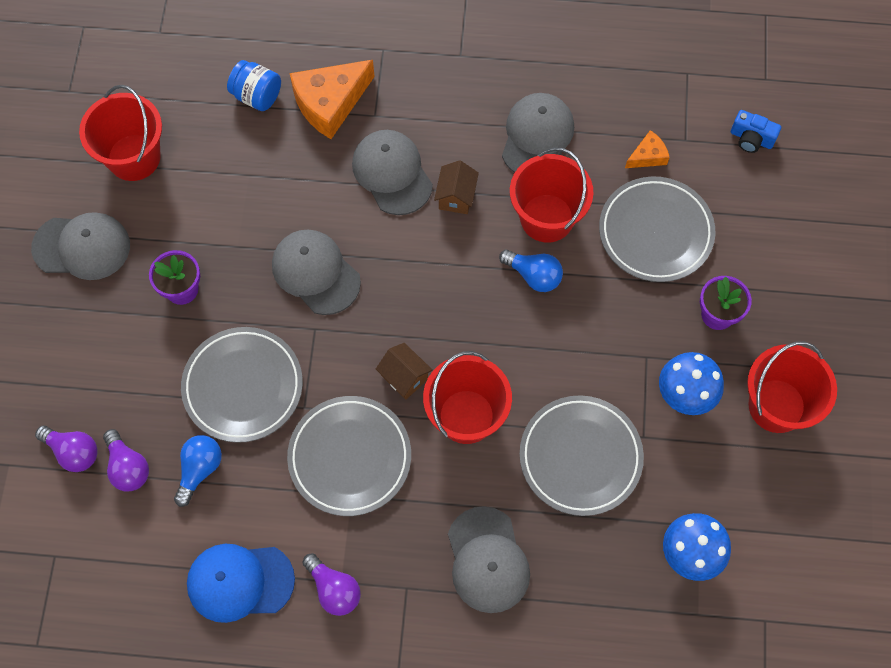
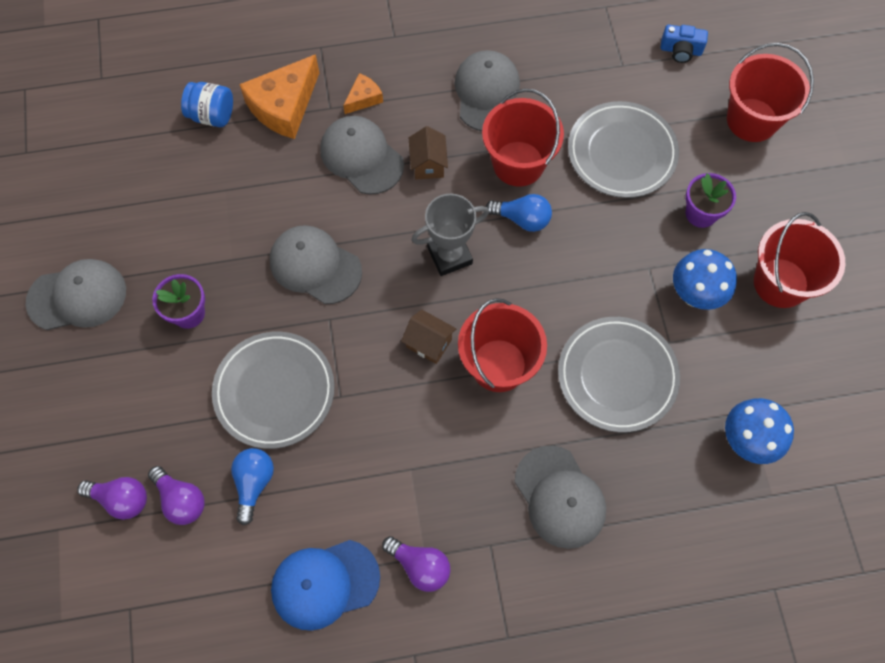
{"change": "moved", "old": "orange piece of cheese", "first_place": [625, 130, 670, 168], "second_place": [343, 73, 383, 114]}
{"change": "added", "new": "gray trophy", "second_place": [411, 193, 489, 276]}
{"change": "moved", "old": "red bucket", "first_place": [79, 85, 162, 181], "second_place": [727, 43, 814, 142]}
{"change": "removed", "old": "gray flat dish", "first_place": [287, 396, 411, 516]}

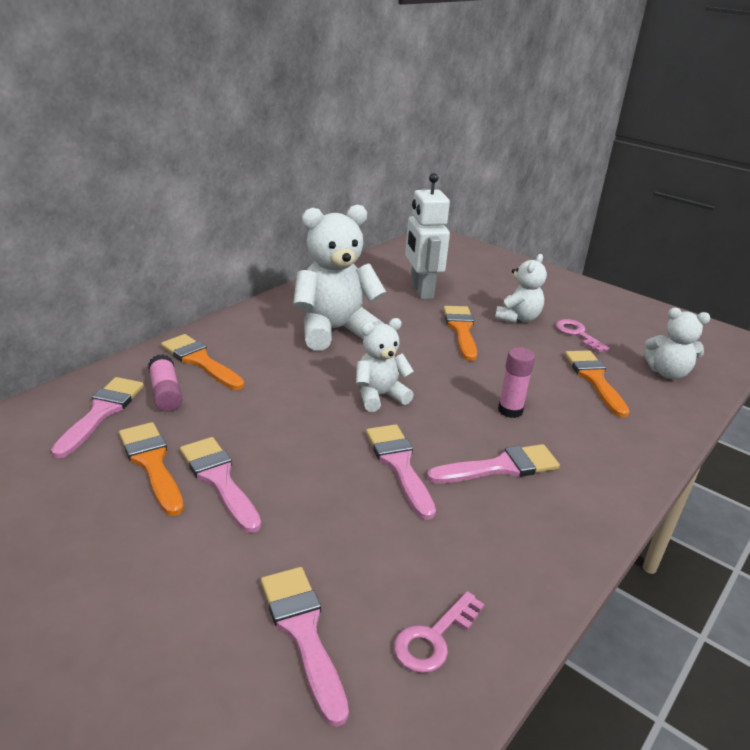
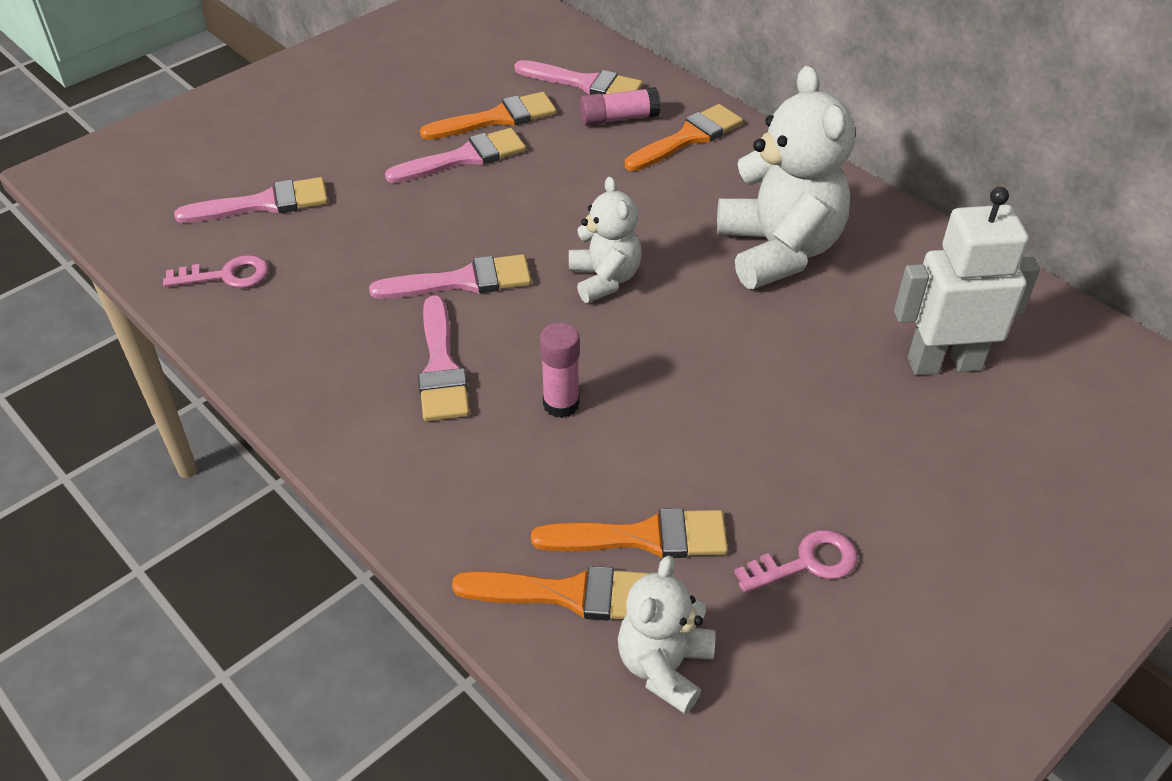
{"change": "turned", "old": "rosy door key", "first_place": [394, 591, 485, 673], "second_place": [163, 255, 269, 288], "degrees": 120}
{"change": "moved", "old": "orange paint brush", "first_place": [443, 306, 477, 361], "second_place": [452, 566, 651, 621]}
{"change": "removed", "old": "pure white stuffed bear", "first_place": [495, 254, 547, 323]}

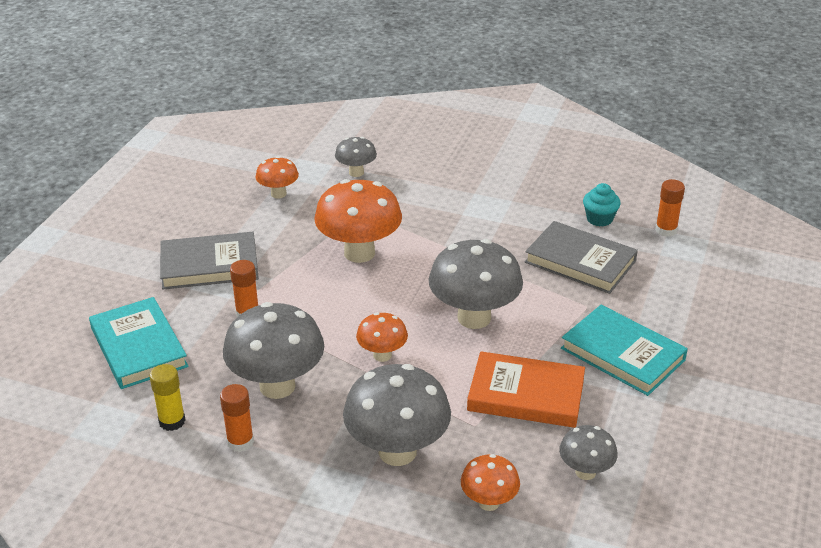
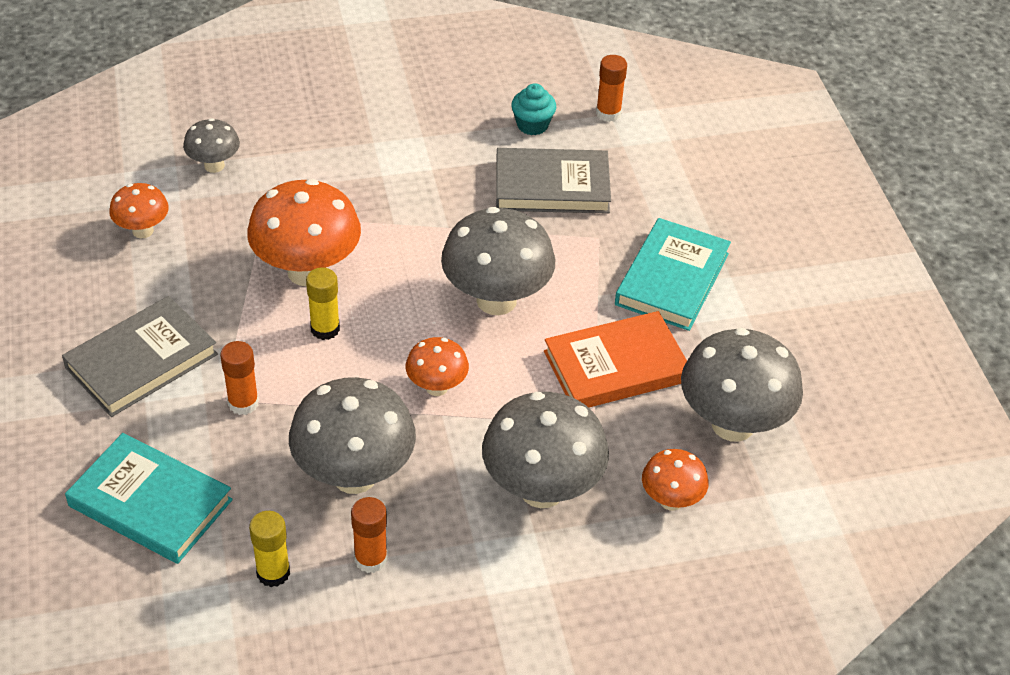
{"change": "added", "new": "bright yellow glue stick", "second_place": [306, 267, 340, 340]}
{"change": "turned", "old": "aqua hardcover", "first_place": [561, 305, 688, 396], "second_place": [615, 218, 731, 331], "degrees": -75}
{"change": "resized", "old": "gray toadstool", "first_place": [559, 425, 618, 480], "second_place": [681, 328, 803, 442], "factor": 1.88}

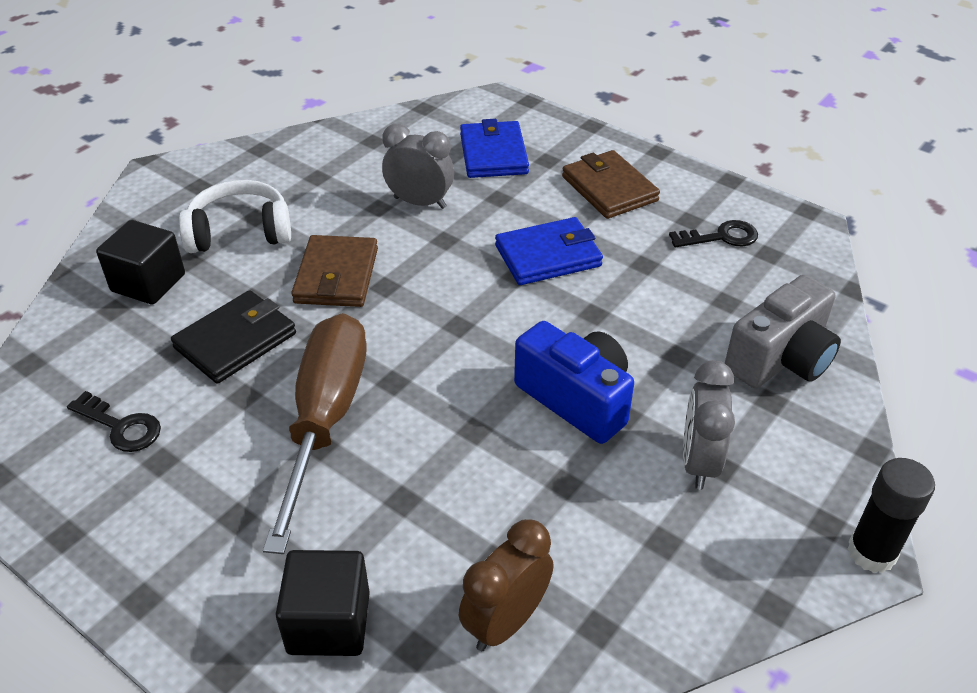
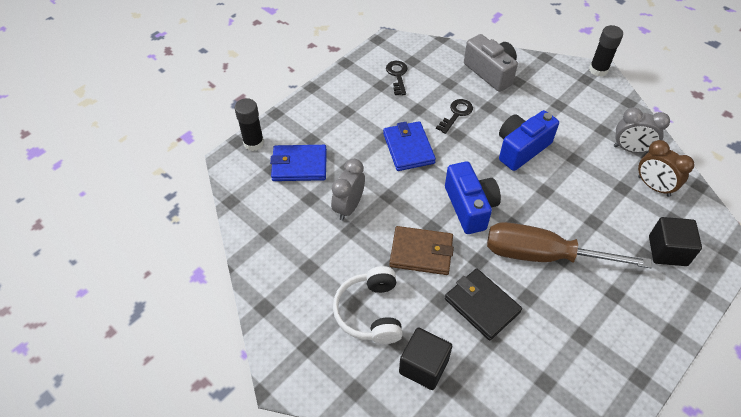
{"change": "added", "new": "jet-black glue stick", "second_place": [235, 98, 264, 151]}
{"change": "moved", "old": "jet-black door key", "first_place": [67, 391, 161, 452], "second_place": [436, 99, 473, 134]}
{"change": "added", "new": "royal blue camera", "second_place": [445, 161, 501, 234]}
{"change": "moved", "old": "gray clock", "first_place": [683, 360, 735, 490], "second_place": [614, 107, 670, 153]}
{"change": "removed", "old": "russet billfold", "first_place": [562, 150, 660, 219]}

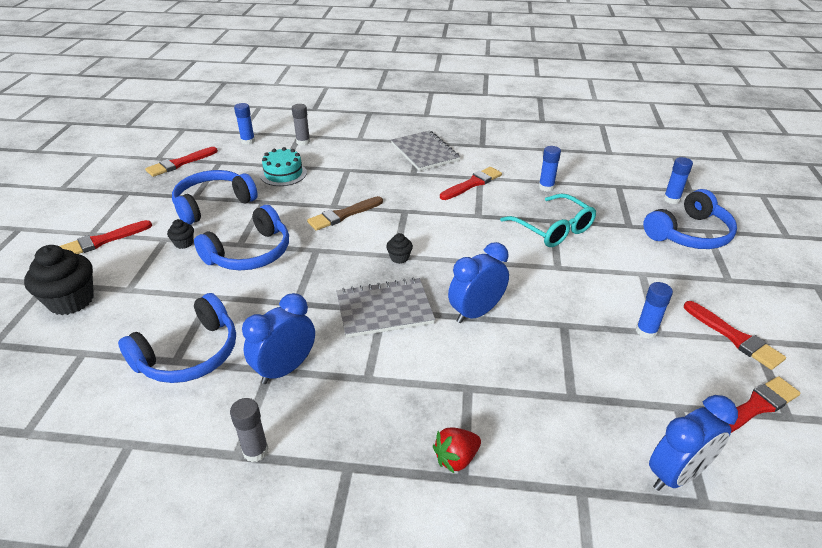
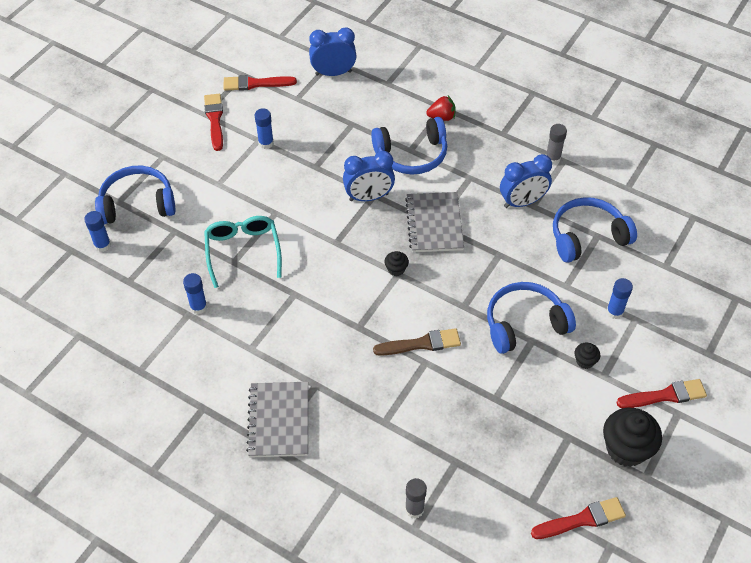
{"change": "moved", "old": "royal blue over-ear headphones", "first_place": [172, 170, 258, 225], "second_place": [371, 117, 447, 174]}
{"change": "turned", "old": "gray notebook", "first_place": [336, 278, 435, 338], "second_place": [405, 192, 464, 252], "degrees": 75}
{"change": "moved", "old": "jet-black muffin", "first_place": [24, 245, 94, 315], "second_place": [603, 408, 662, 467]}
{"change": "moved", "old": "royal blue glue stick", "first_place": [234, 103, 255, 145], "second_place": [606, 278, 633, 319]}
{"change": "removed", "old": "aqua layer cake", "first_place": [260, 147, 307, 186]}
{"change": "removed", "old": "red paint brush", "first_place": [440, 167, 502, 200]}

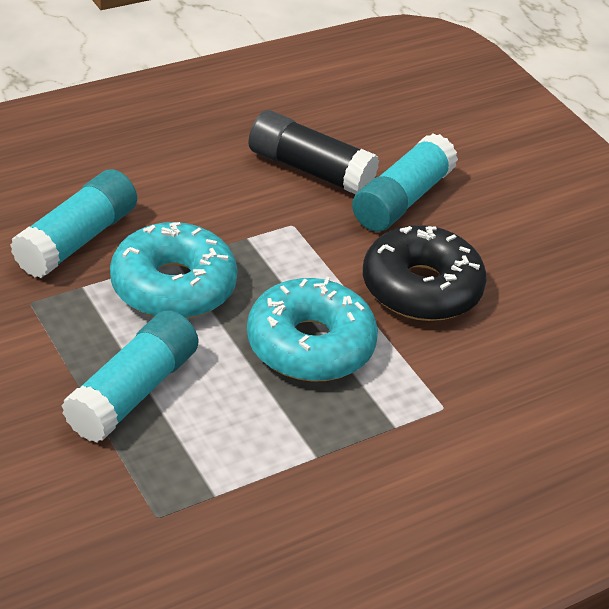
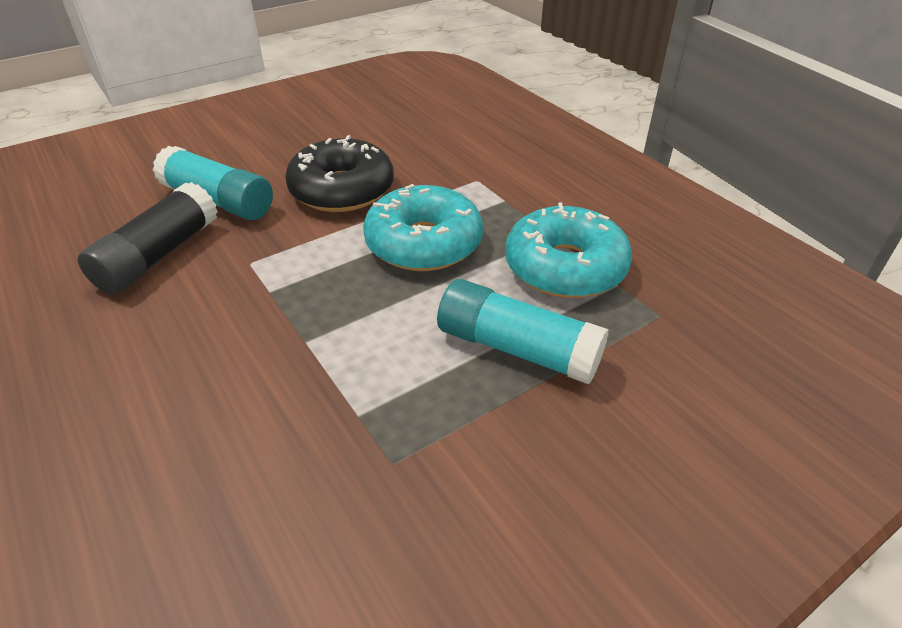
{"change": "moved", "old": "aqua glazed donut", "first_place": [110, 222, 238, 319], "second_place": [505, 202, 632, 298]}
{"change": "removed", "old": "aqua glue stick", "first_place": [10, 169, 137, 278]}

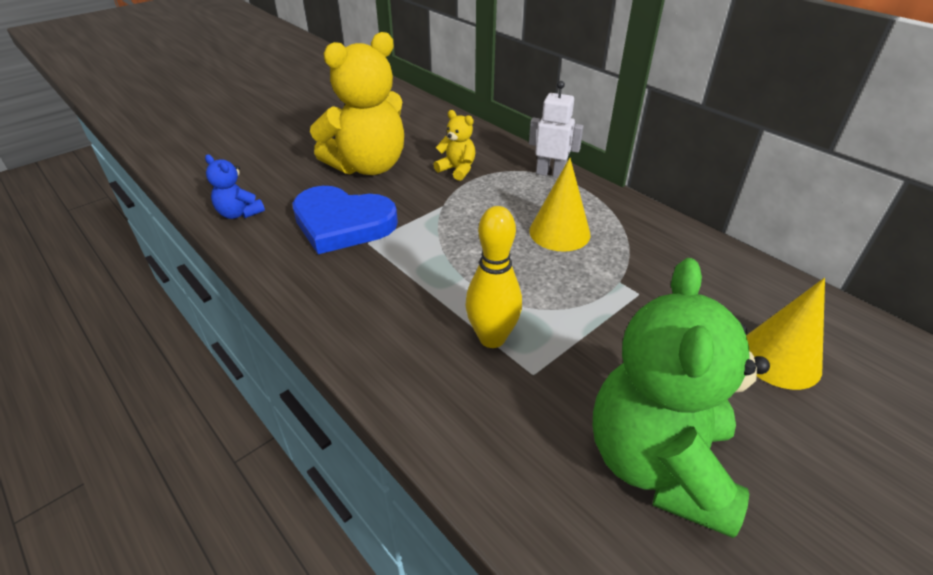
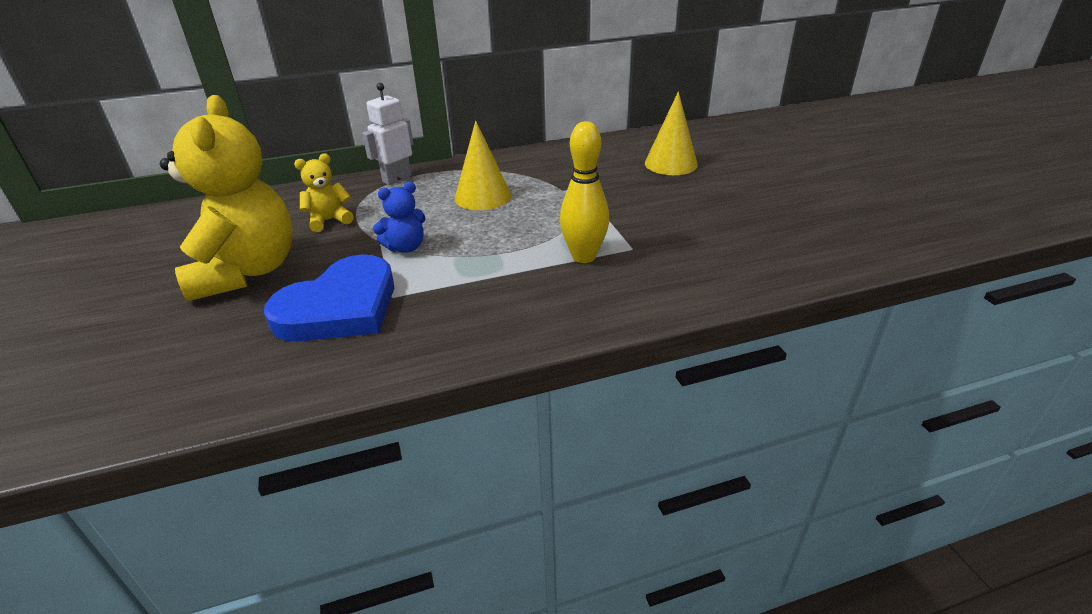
{"change": "moved", "old": "royal blue stuffed bear", "first_place": [205, 154, 265, 219], "second_place": [373, 182, 426, 253]}
{"change": "removed", "old": "leaf-green stuffed bear", "first_place": [593, 258, 770, 538]}

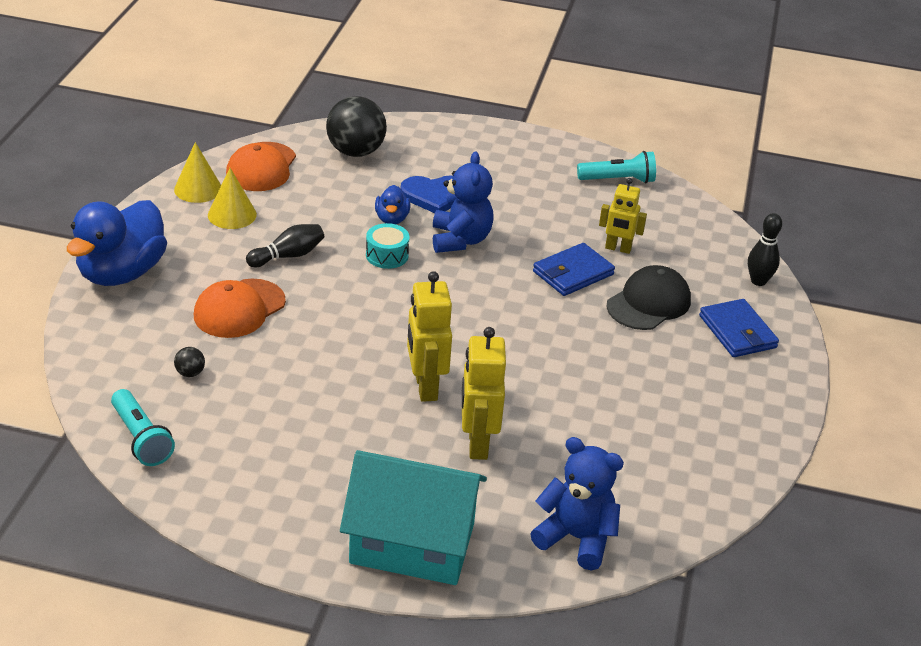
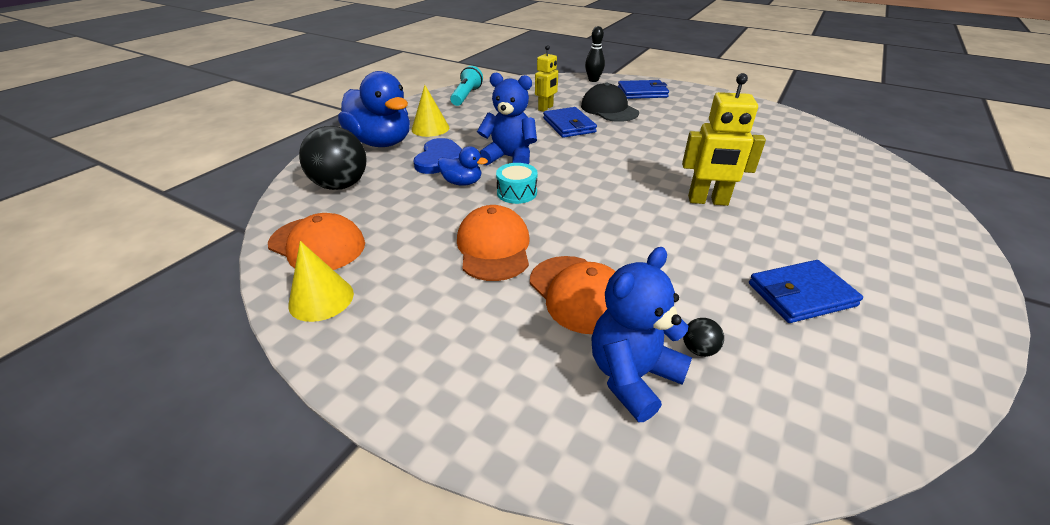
{"change": "moved", "old": "royal blue rubber duck", "first_place": [67, 200, 167, 286], "second_place": [338, 71, 410, 147]}
{"change": "moved", "old": "bright yellow solid cone", "first_place": [208, 168, 257, 229], "second_place": [412, 85, 449, 137]}
{"change": "replaced", "old": "jet-black bowling pin", "new": "orange peaked cap", "first_place": [246, 224, 324, 267], "second_place": [457, 205, 529, 281]}
{"change": "moved", "old": "royal blue stuffed bear", "first_place": [530, 437, 624, 571], "second_place": [591, 247, 692, 422]}
{"change": "added", "new": "royal blue billfold", "second_place": [749, 260, 863, 323]}
{"change": "removed", "old": "aqua torch", "first_place": [111, 389, 175, 466]}
{"change": "removed", "old": "aqua house", "first_place": [340, 450, 487, 585]}
{"change": "removed", "old": "bright yellow toy robot", "first_place": [462, 327, 506, 460]}

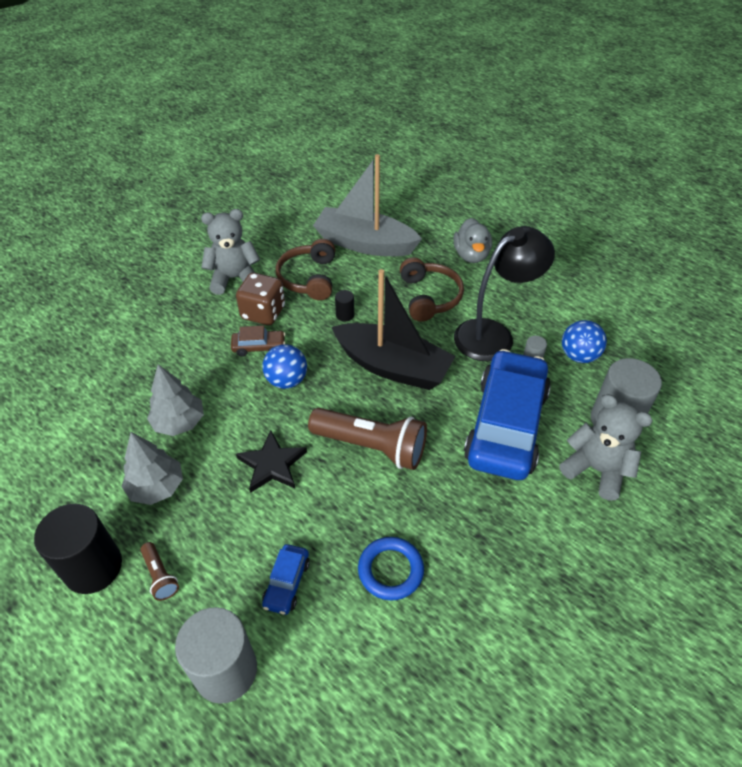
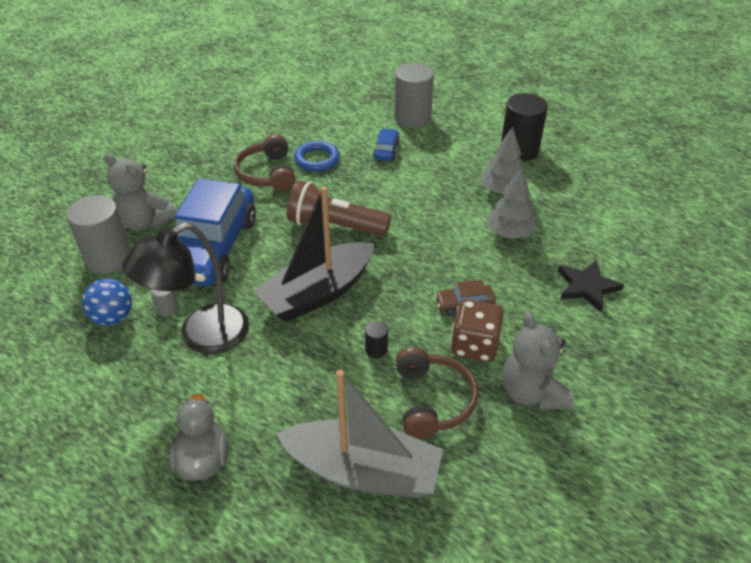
{"change": "moved", "old": "russet over-ear headphones", "first_place": [400, 257, 464, 321], "second_place": [234, 134, 296, 191]}
{"change": "turned", "old": "jet-black toy boat", "first_place": [332, 269, 455, 390], "second_place": [253, 186, 375, 322], "degrees": -60}
{"change": "turned", "old": "gray stuffed bear", "first_place": [201, 209, 260, 295], "second_place": [502, 312, 573, 410], "degrees": 90}
{"change": "moved", "old": "jet-black star shape", "first_place": [236, 430, 307, 493], "second_place": [558, 260, 624, 312]}
{"change": "removed", "old": "russet torch", "first_place": [140, 542, 179, 601]}
{"change": "removed", "old": "royal blue play ball", "first_place": [262, 344, 307, 389]}

